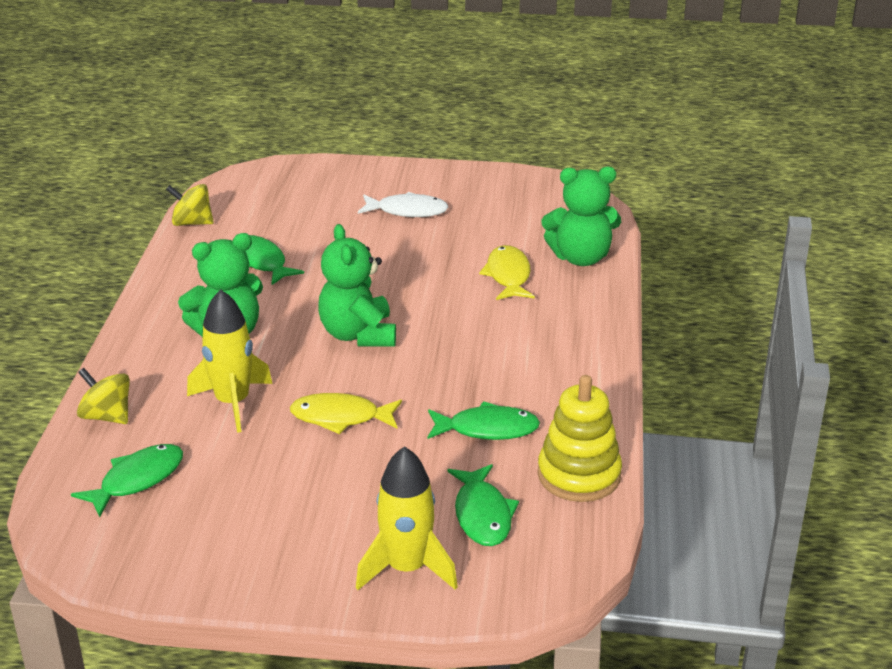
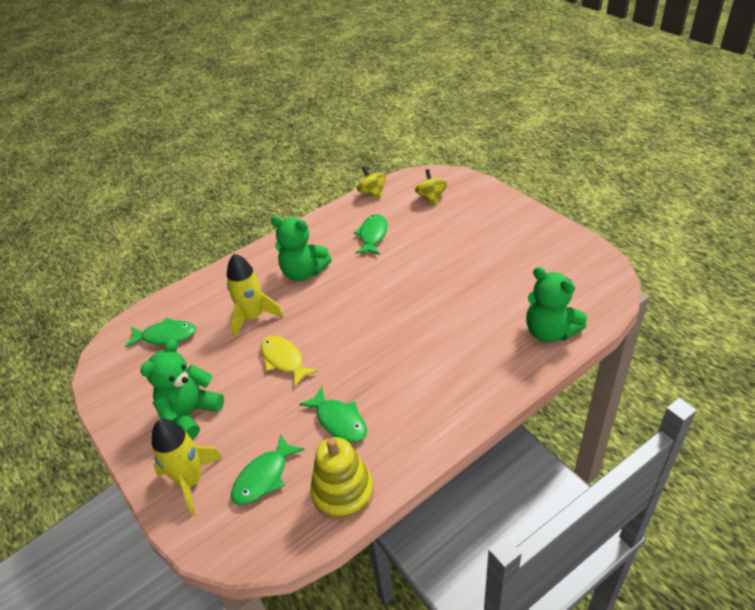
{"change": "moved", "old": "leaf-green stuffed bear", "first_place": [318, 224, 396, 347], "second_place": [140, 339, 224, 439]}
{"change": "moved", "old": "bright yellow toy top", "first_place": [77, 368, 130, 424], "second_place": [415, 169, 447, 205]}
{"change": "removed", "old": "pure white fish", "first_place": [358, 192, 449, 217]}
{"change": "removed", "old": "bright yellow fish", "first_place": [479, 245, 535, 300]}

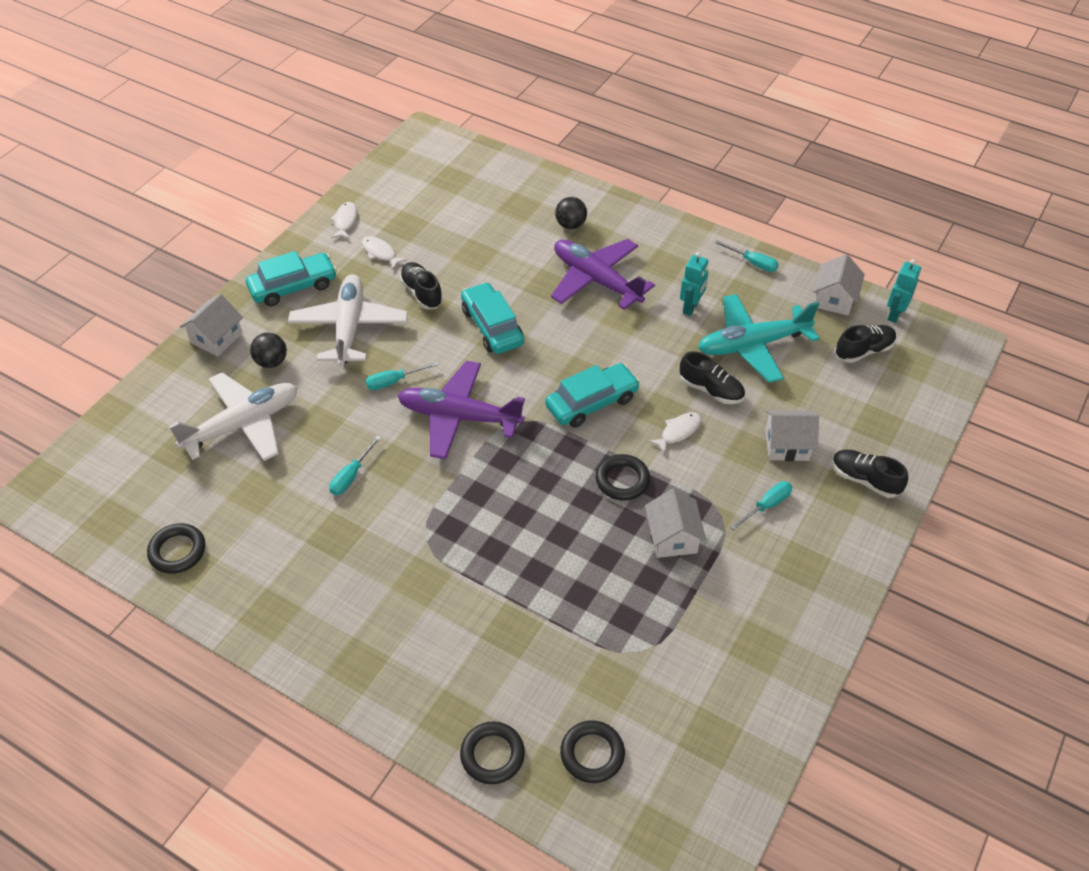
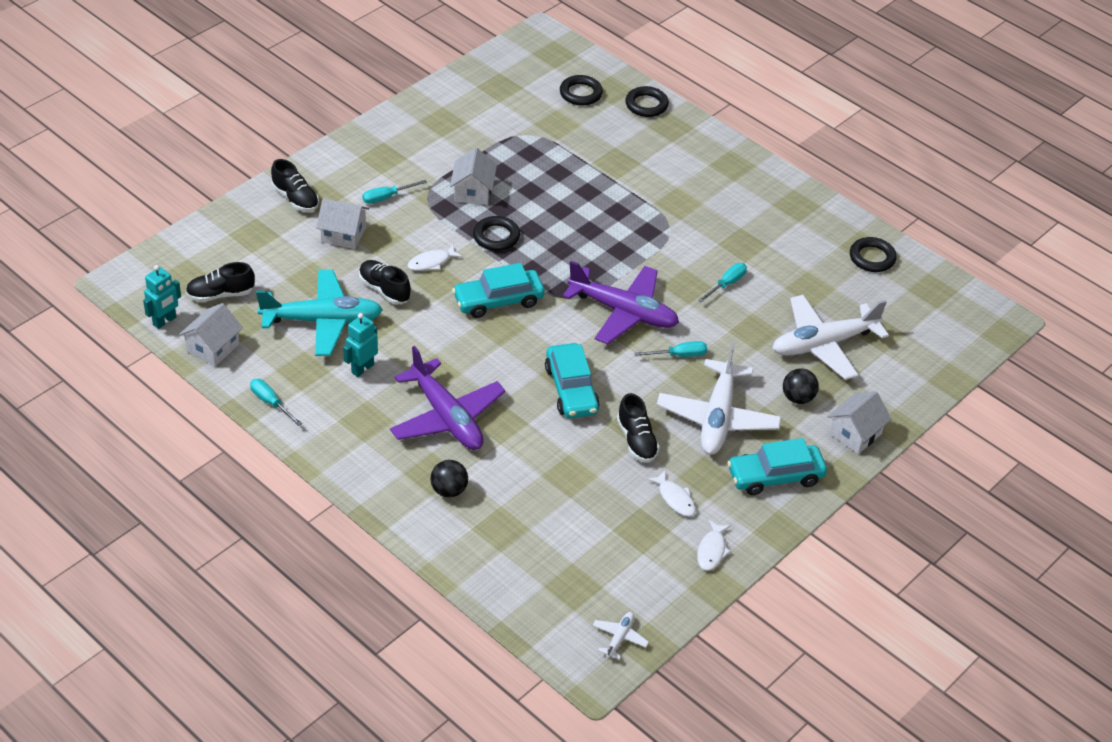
{"change": "added", "new": "pure white aeroplane", "second_place": [592, 612, 649, 660]}

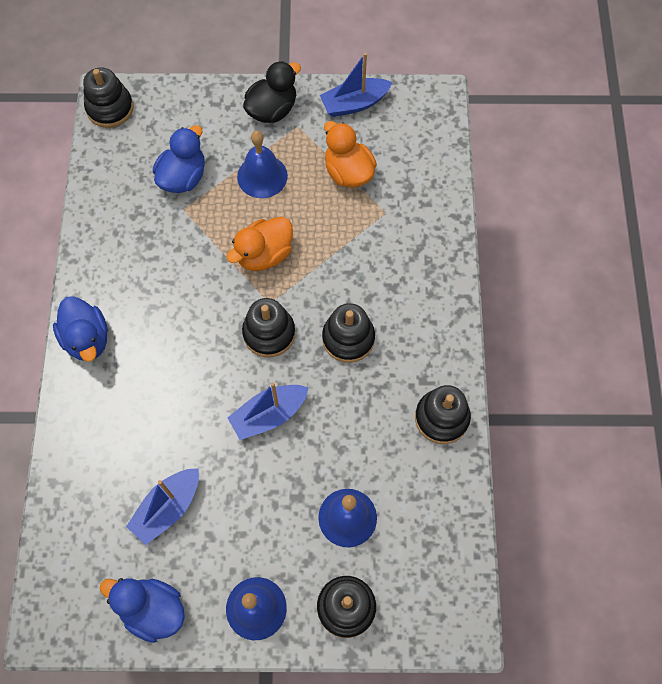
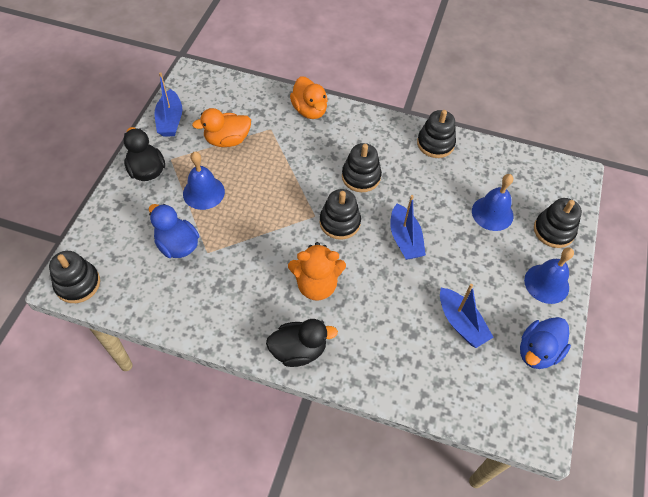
{"change": "recoloured", "old": "royal blue rubber duck", "new": "jet-black rubber duck", "first_place": [53, 296, 108, 362], "second_place": [266, 319, 338, 367]}
{"change": "added", "new": "orange stuffed bear", "second_place": [288, 242, 346, 301]}
{"change": "moved", "old": "orange rubber duck", "first_place": [226, 217, 293, 271], "second_place": [290, 76, 328, 119]}

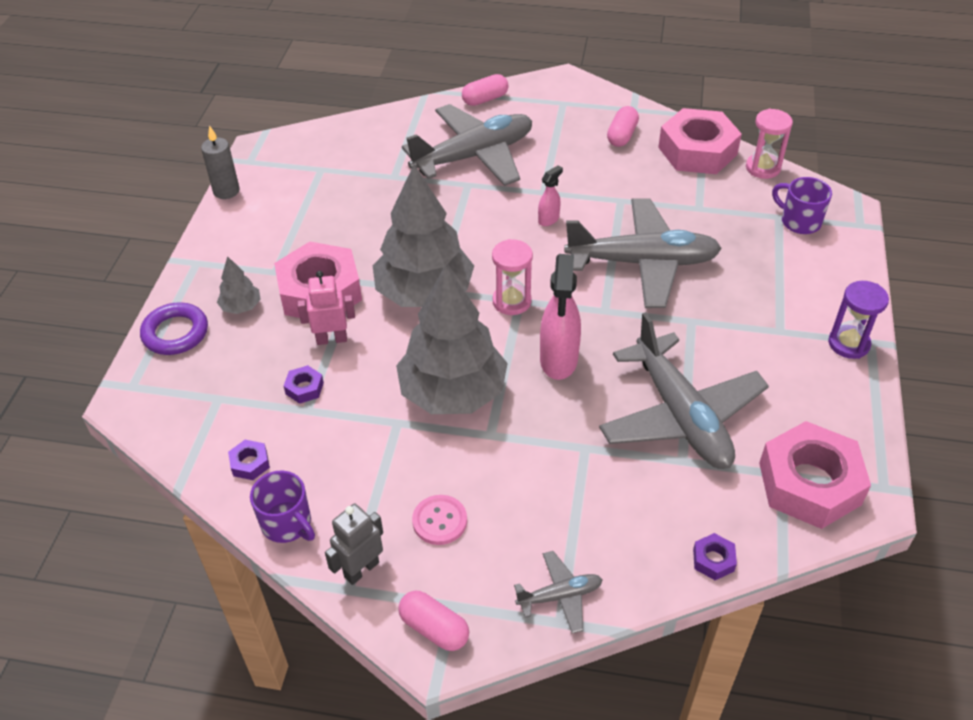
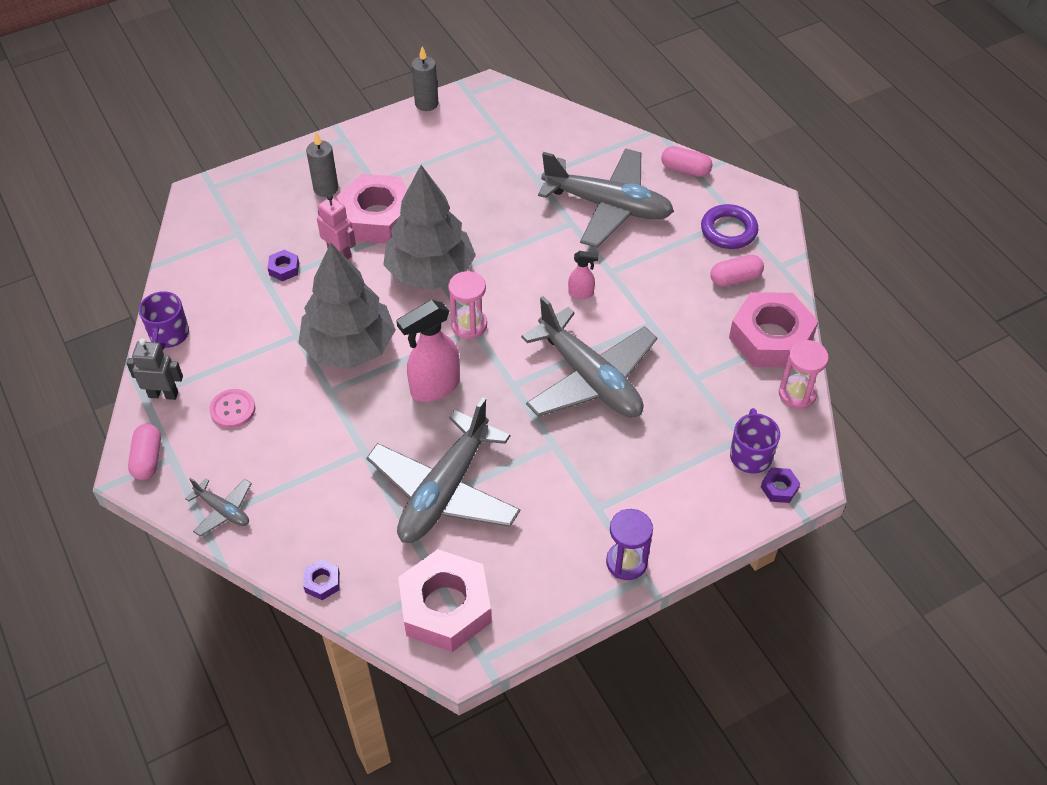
{"change": "replaced", "old": "gray fir tree", "new": "gray pillar candle", "first_place": [217, 256, 261, 314], "second_place": [306, 132, 338, 197]}
{"change": "moved", "old": "purple ring", "first_place": [140, 302, 208, 355], "second_place": [701, 204, 758, 249]}
{"change": "moved", "old": "purple nut", "first_place": [228, 440, 270, 480], "second_place": [761, 468, 800, 503]}

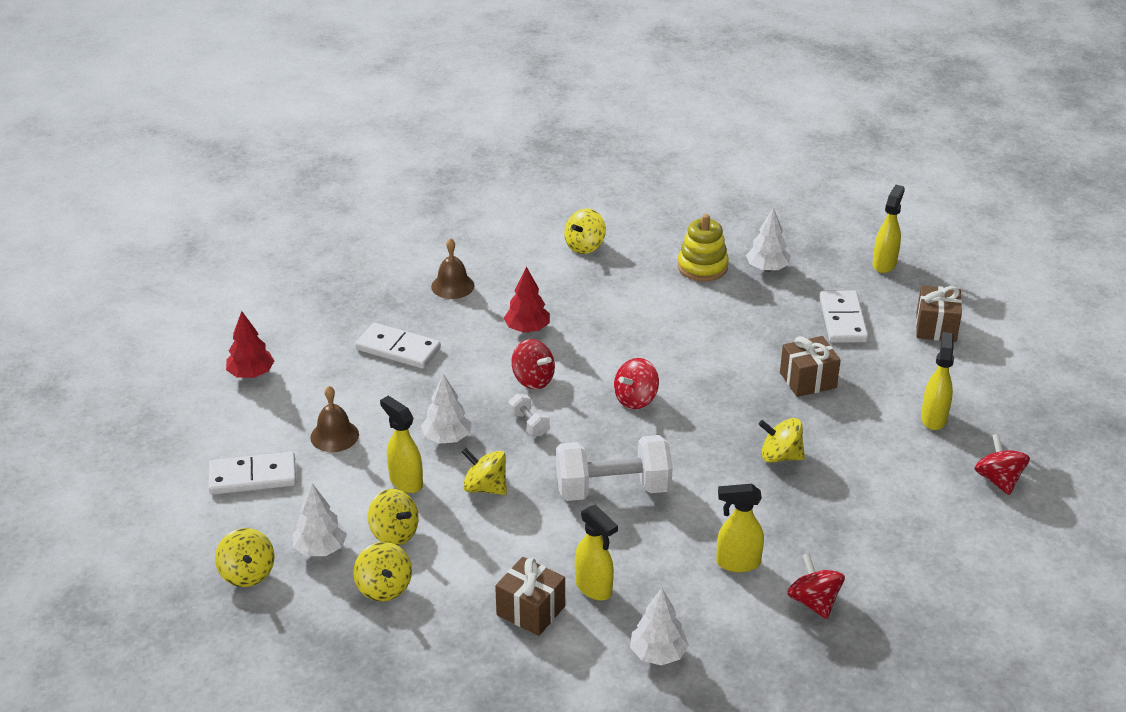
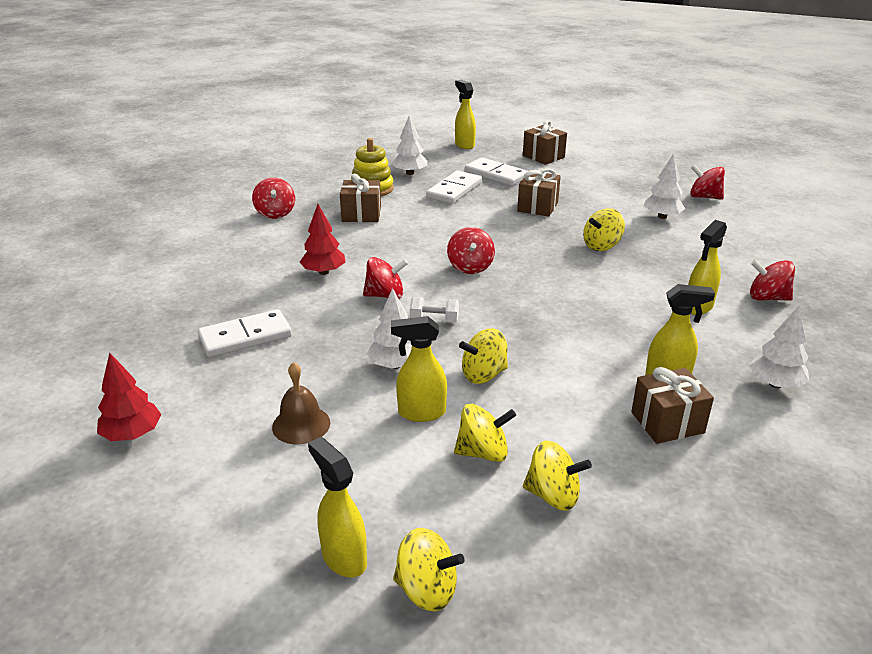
{"change": "recoloured", "old": "bright yellow toy top", "new": "red toy top", "first_place": [564, 209, 606, 254], "second_place": [252, 178, 295, 219]}
{"change": "moved", "old": "bright yellow spray cleaner", "first_place": [921, 332, 954, 430], "second_place": [308, 437, 367, 578]}
{"change": "added", "new": "russet wrapped gift", "second_place": [340, 174, 381, 222]}
{"change": "moved", "old": "pure white domino tile", "first_place": [209, 452, 296, 495], "second_place": [426, 171, 482, 204]}
{"change": "moved", "old": "pure white fir tree", "first_place": [292, 483, 347, 556], "second_place": [644, 154, 685, 219]}
{"change": "removed", "old": "russet hand bell", "first_place": [431, 238, 474, 299]}
{"change": "removed", "old": "pure white free weight", "first_place": [556, 435, 673, 501]}

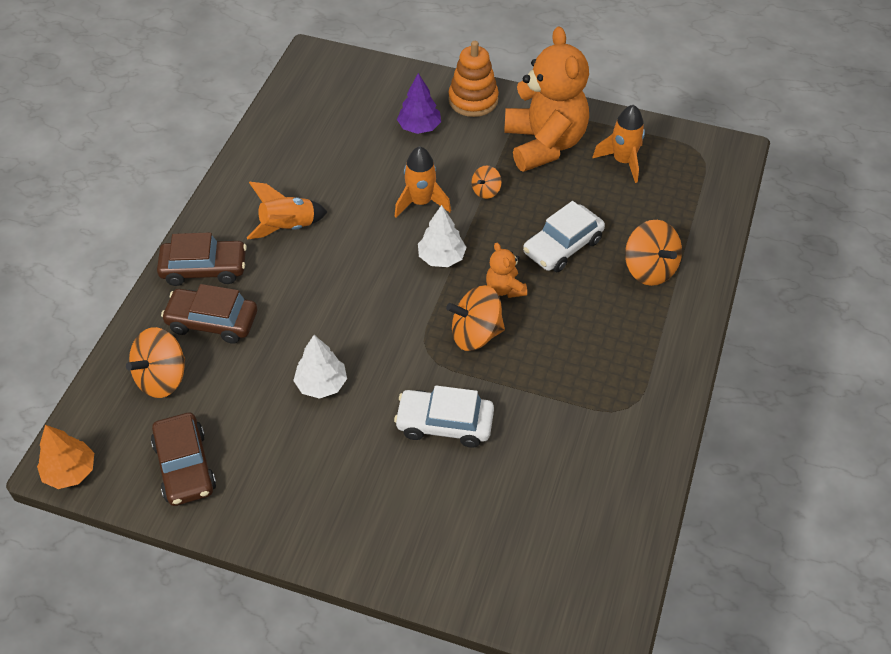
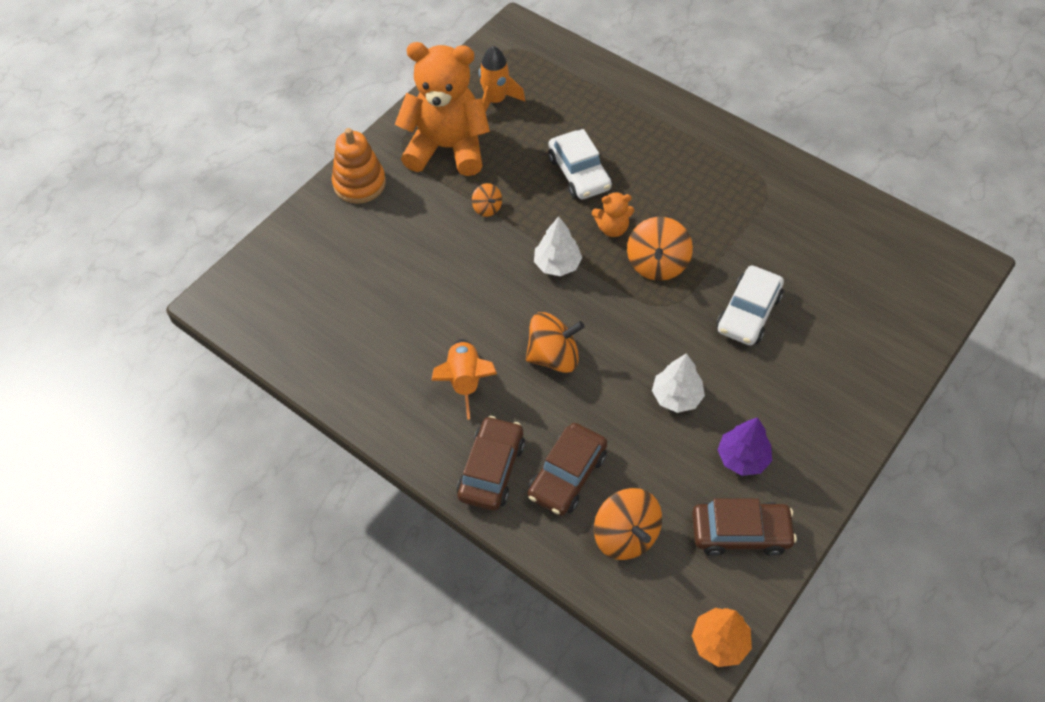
{"change": "moved", "old": "orange toy top", "first_place": [625, 220, 682, 286], "second_place": [526, 312, 585, 373]}
{"change": "moved", "old": "purple fir tree", "first_place": [397, 73, 441, 134], "second_place": [718, 417, 772, 476]}
{"change": "removed", "old": "orange rocket", "first_place": [395, 146, 451, 218]}

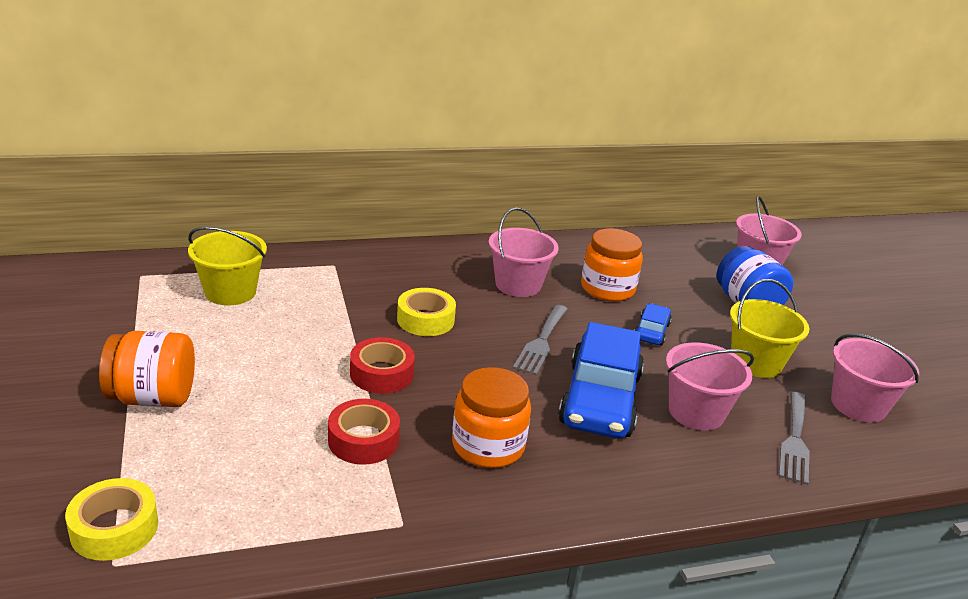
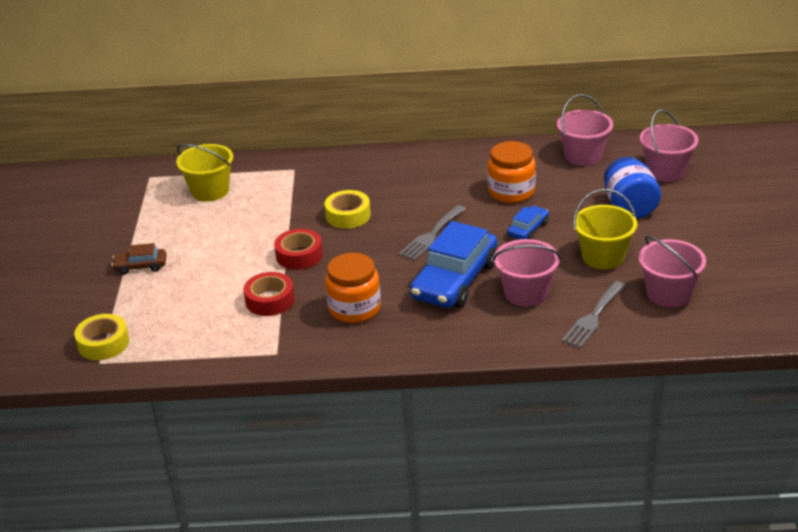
{"change": "replaced", "old": "orange jar", "new": "russet car", "first_place": [99, 331, 195, 407], "second_place": [112, 243, 166, 275]}
{"change": "moved", "old": "rosy bucket", "first_place": [488, 207, 559, 297], "second_place": [557, 94, 613, 166]}

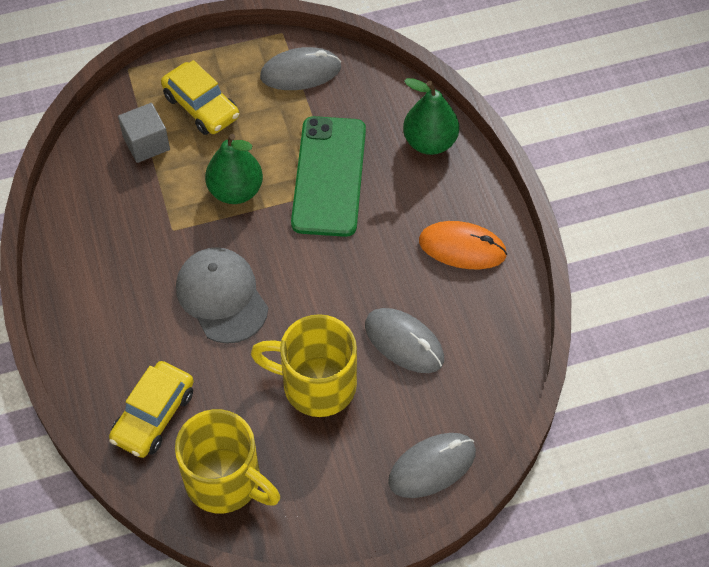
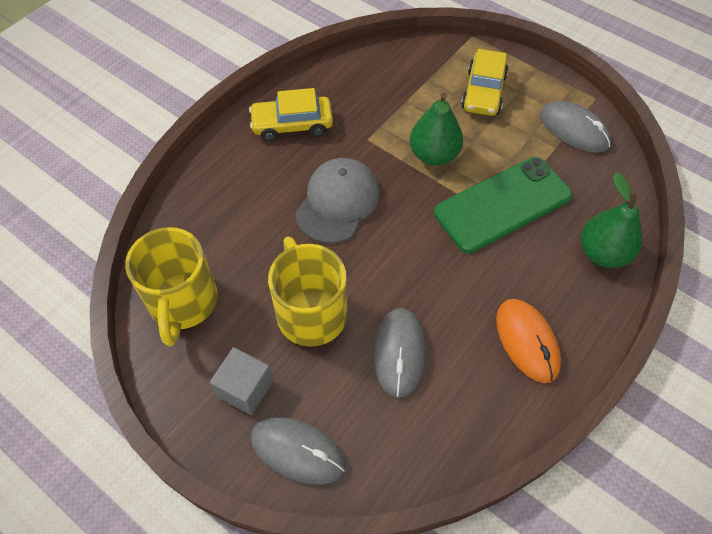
{"change": "moved", "old": "gray cube", "first_place": [118, 103, 170, 163], "second_place": [210, 347, 274, 415]}
{"change": "moved", "old": "bright yellow car", "first_place": [109, 361, 194, 458], "second_place": [249, 88, 333, 141]}

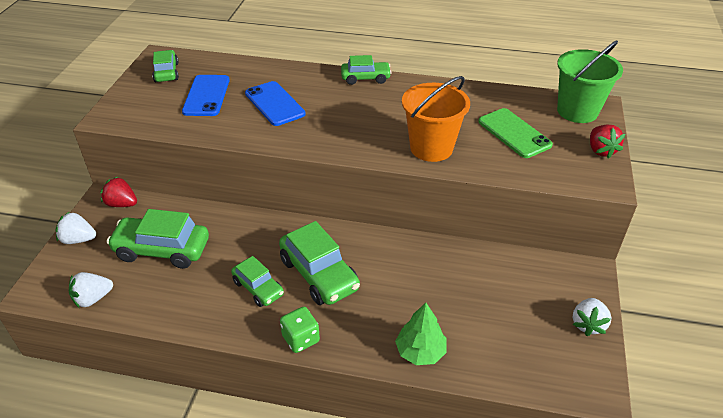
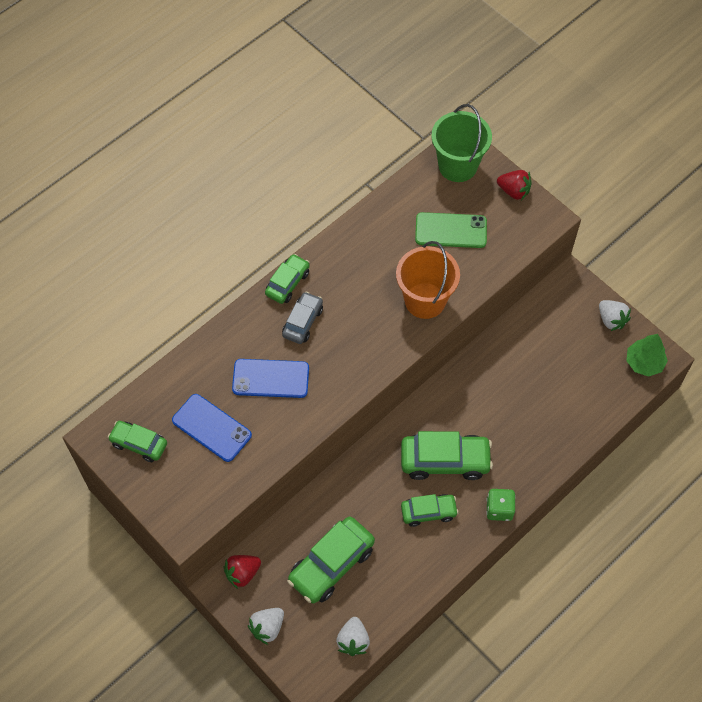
{"change": "added", "new": "gray car", "second_place": [282, 292, 323, 344]}
{"change": "moved", "old": "leaf-green fir tree", "first_place": [395, 303, 446, 365], "second_place": [626, 334, 668, 377]}

